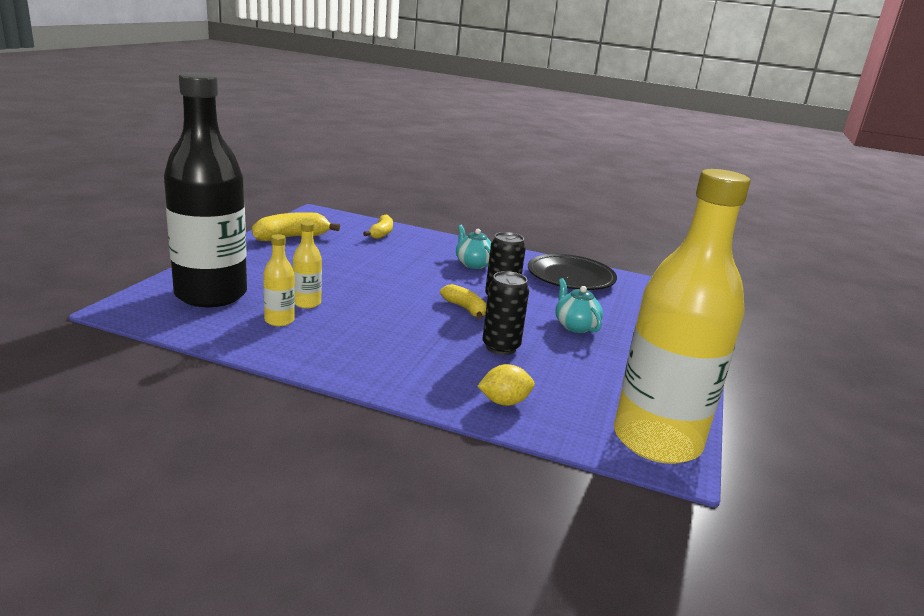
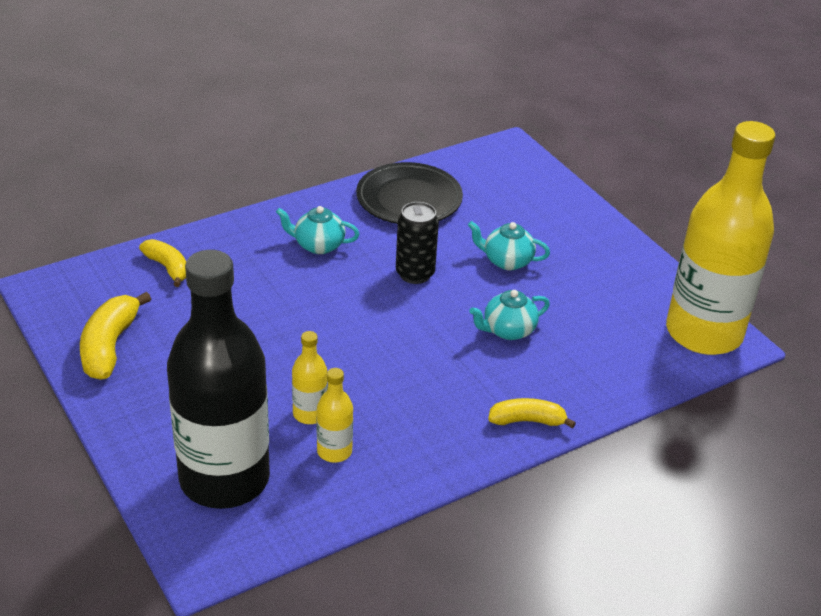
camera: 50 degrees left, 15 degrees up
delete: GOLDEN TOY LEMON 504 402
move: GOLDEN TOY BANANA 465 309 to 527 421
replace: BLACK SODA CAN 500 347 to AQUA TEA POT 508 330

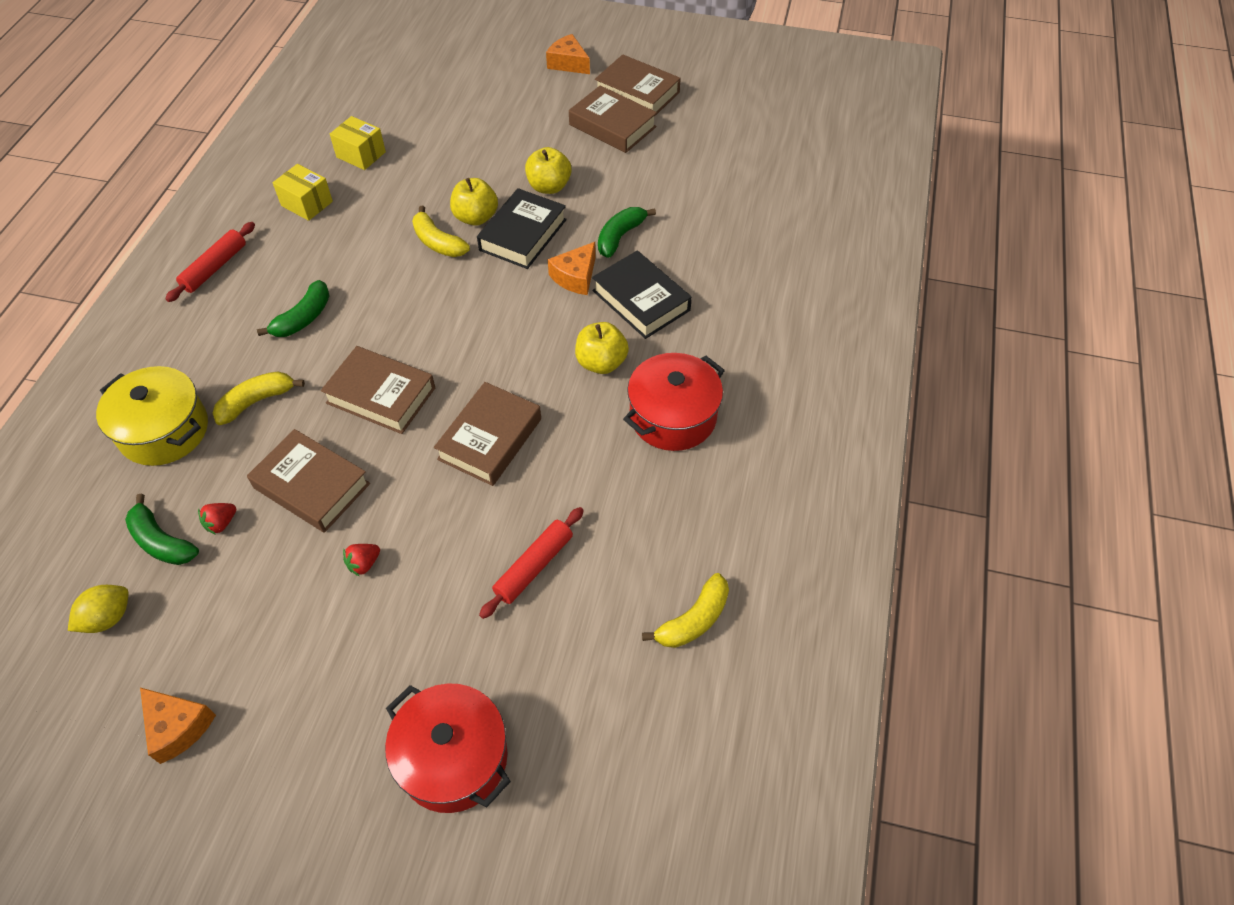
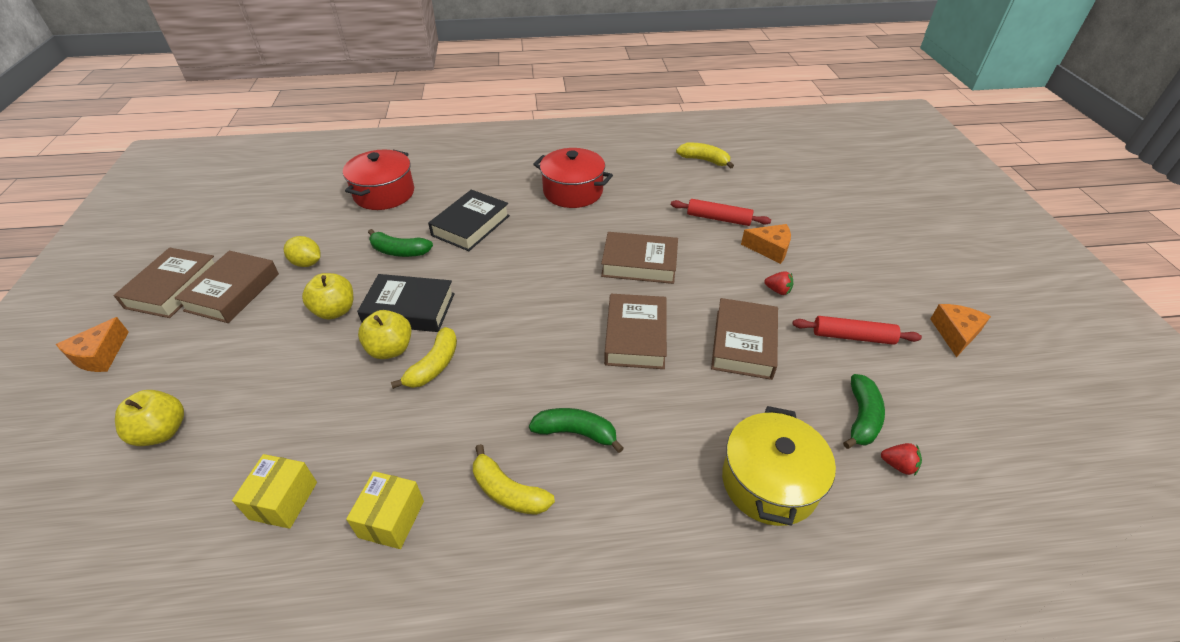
camera: 110 degrees left, 10 degrees down
move: GOLDEN TOY LEMON 108 618 to 307 263; CRIMSON ROLLING PIN 214 267 to 853 337; CRIMSON STRAWBERRY 221 523 to 898 465; GOLDEN TOY BANANA 256 402 to 508 491; CRIMSON POT 453 758 to 384 193; ORANGE CHEESE WEDGE 575 277 to 769 249; GOLDEN APPLE 601 363 to 162 432

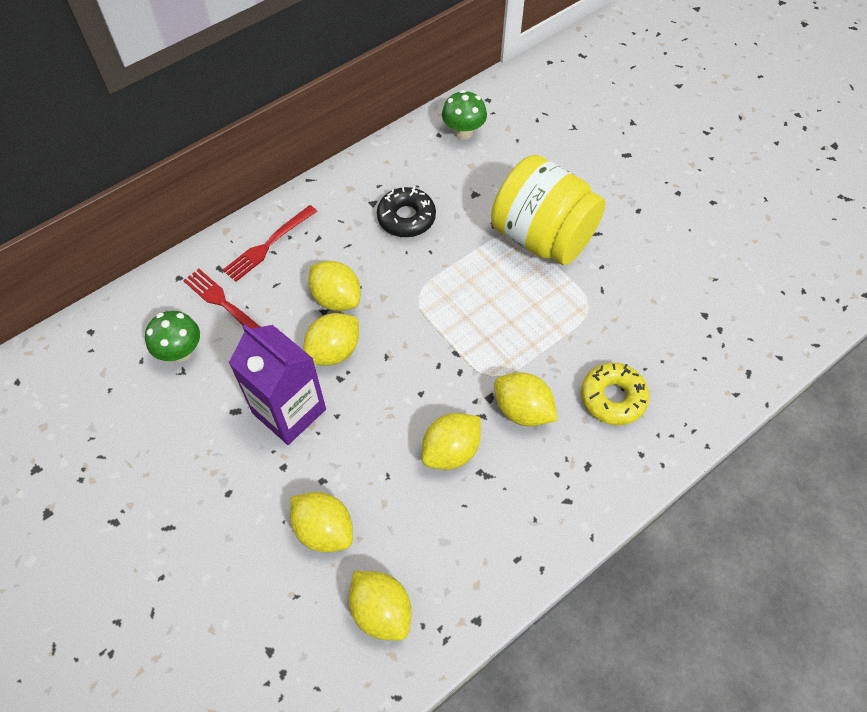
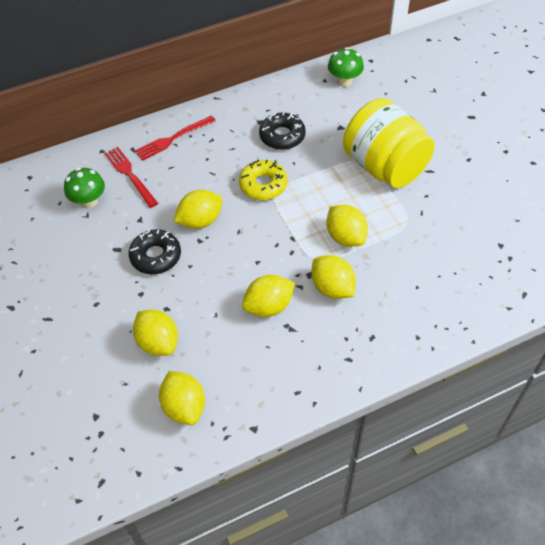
camera: 15 degrees right, 5 degrees down
move: GOLDEN TOY LEMON 336 298 to 345 237; GOLDEN GLAZED DONUT 613 398 to 263 185
replace: VIOLET JUICE CARTON 289 411 to BLACK GLAZED DONUT 156 256

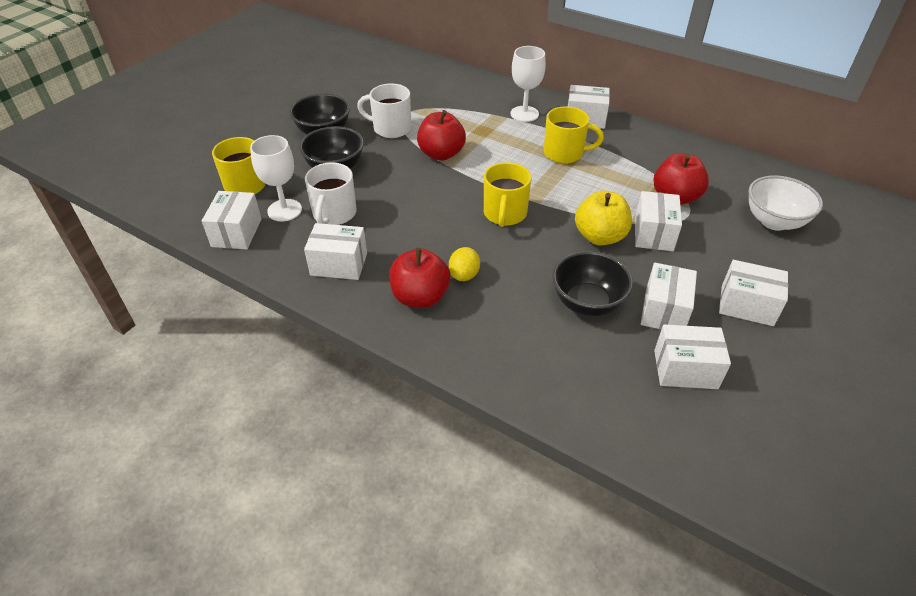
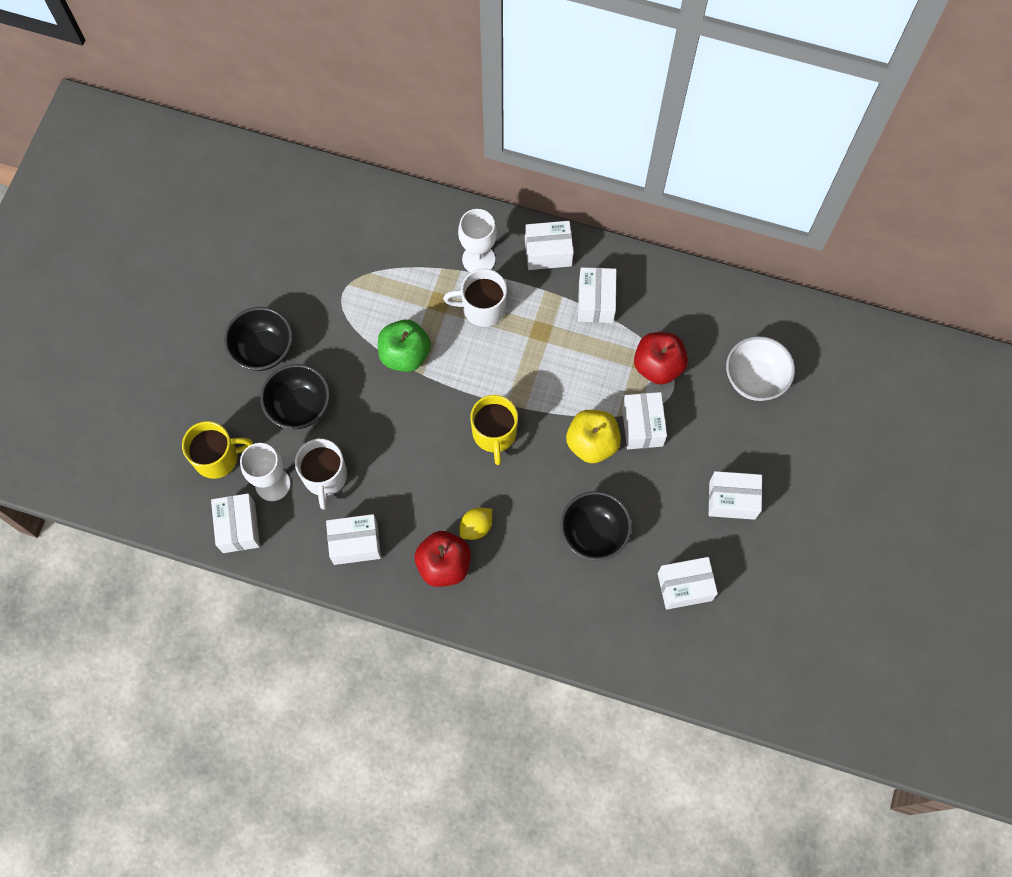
camera: 15 degrees left, 25 degrees up
delete: GOLDEN TEA MUG 564 153
move: PURE WHITE TEA MUG 391 128 to 482 308; PURE WHITE BOX 664 311 to 596 302
recolor: CRIMSON APPLE 441 154 to EMERALD APPLE 405 354
rotate: GOLDEN TOY LEMON 464 275 = 476 527 45 degrees clockwise

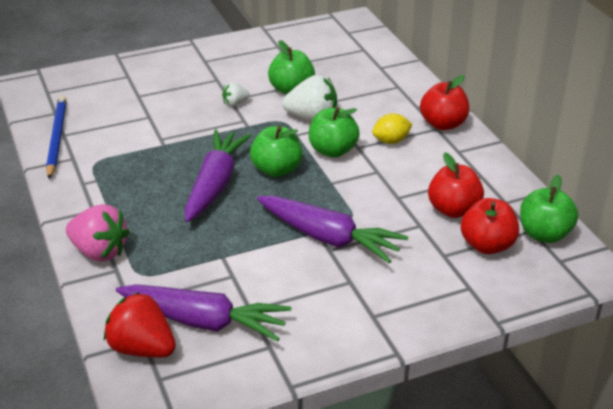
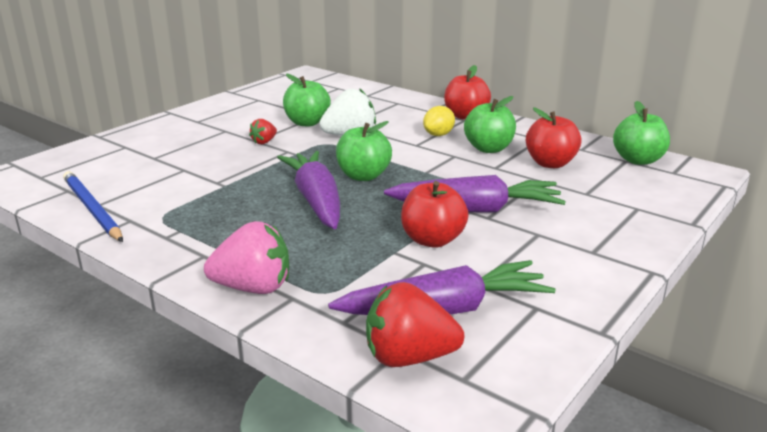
camera: 30 degrees left, 10 degrees down
move: EMERALD APPLE 333 150 to 488 148; CRIMSON APPLE 487 245 to 432 240
recolor: PURE WHITE STRAWBERRY 235 103 to CRIMSON STRAWBERRY 264 142

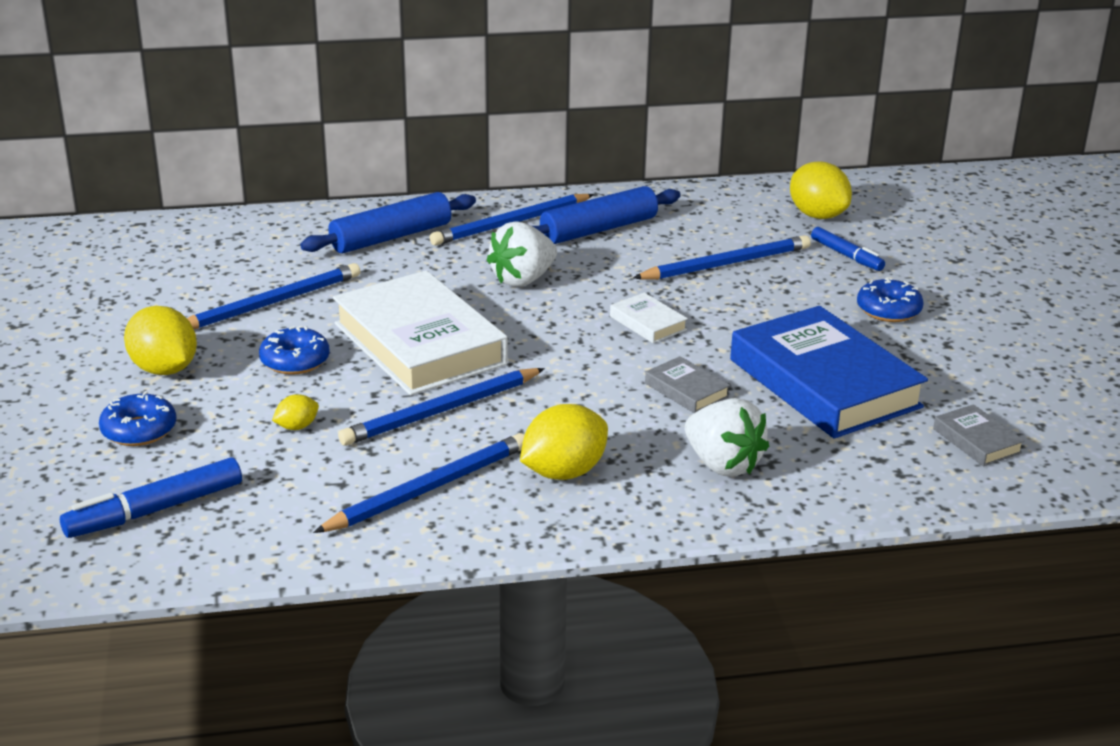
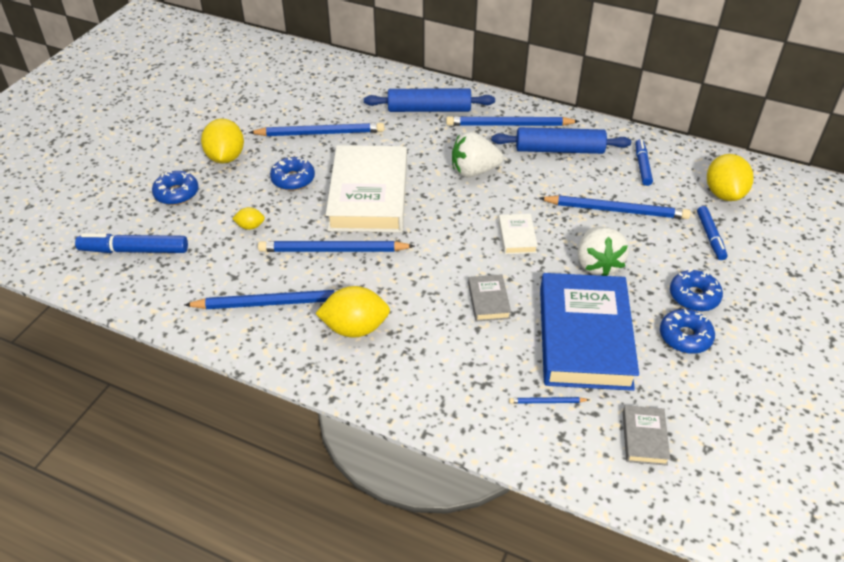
camera: 35 degrees right, 15 degrees up
insert: COBALT LEAD PENCIL 547 402; COBALT MARKER 642 166; COBALT GLAZED DONUT 685 337
move: PURE WHITE STRAWBERRY 722 464 to 597 264

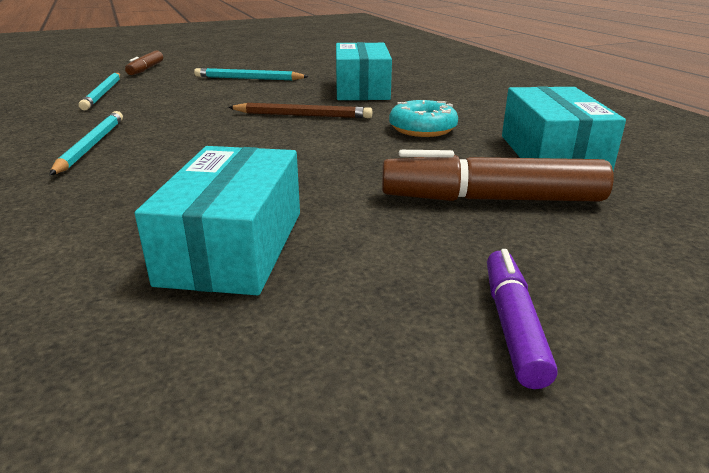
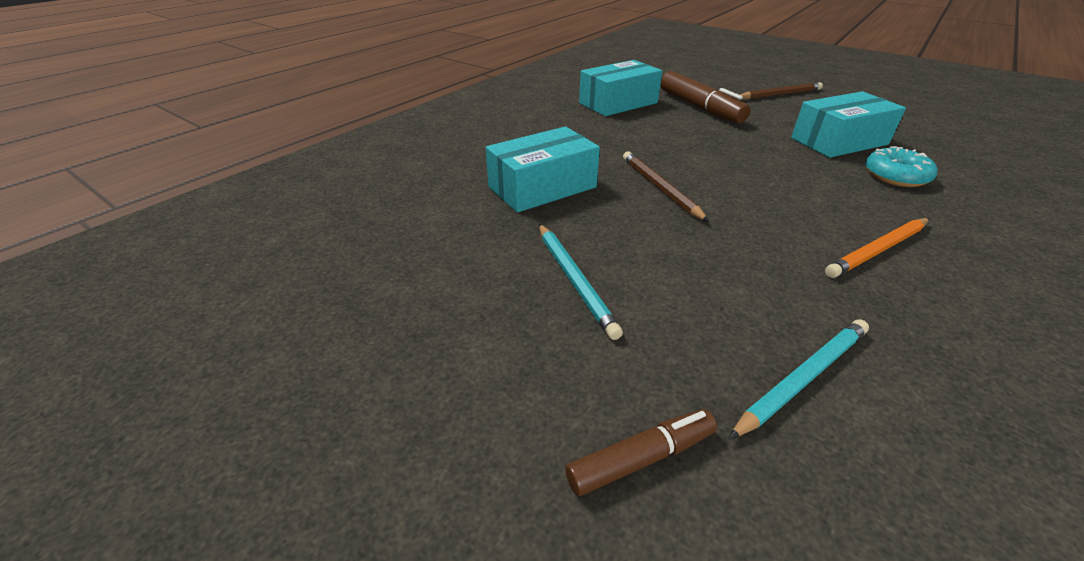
camera: 120 degrees left, 10 degrees up
move: AQUA GLAZED DONUT 422 129 to 895 176
replace: VIOLET MARKER 512 325 to BROWN LEAD PENCIL 780 94
recolor: AQUA LEAD PENCIL 91 146 to ORANGE LEAD PENCIL 878 250

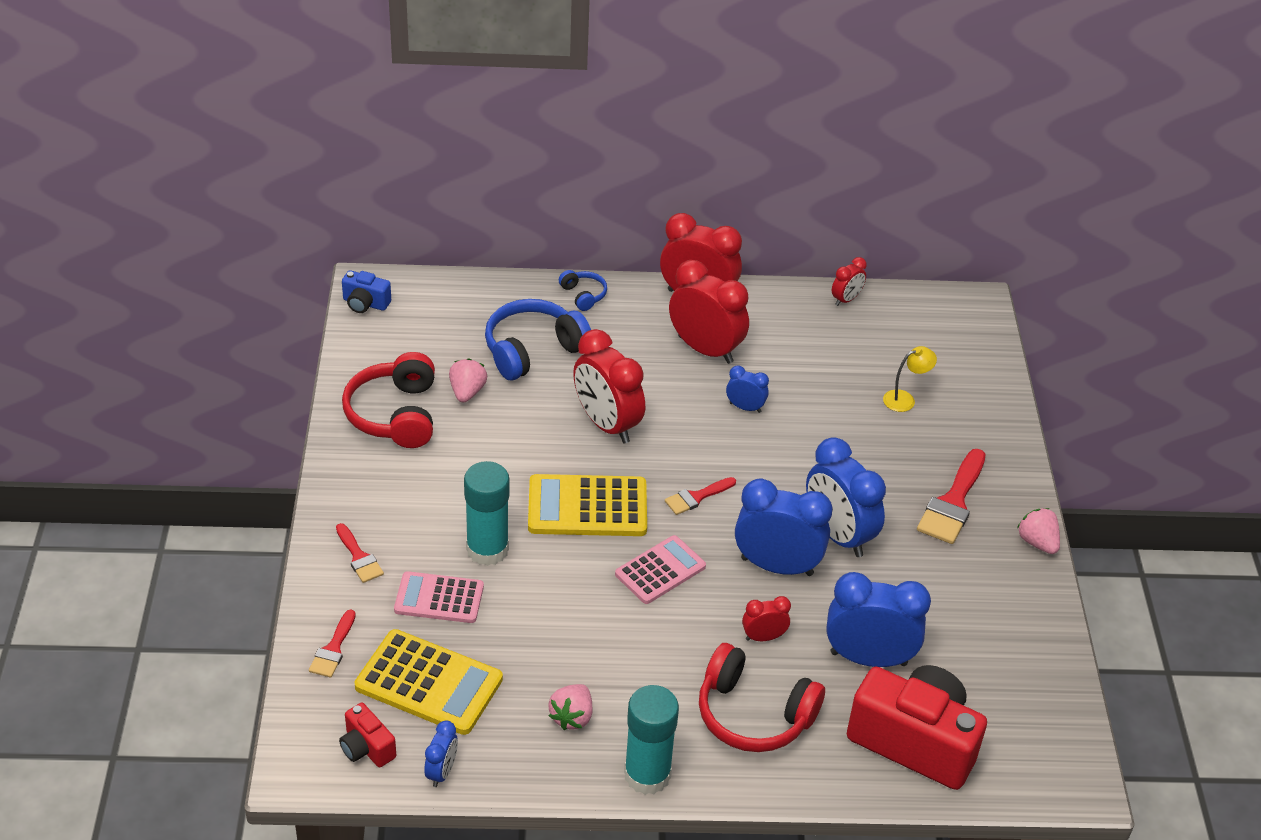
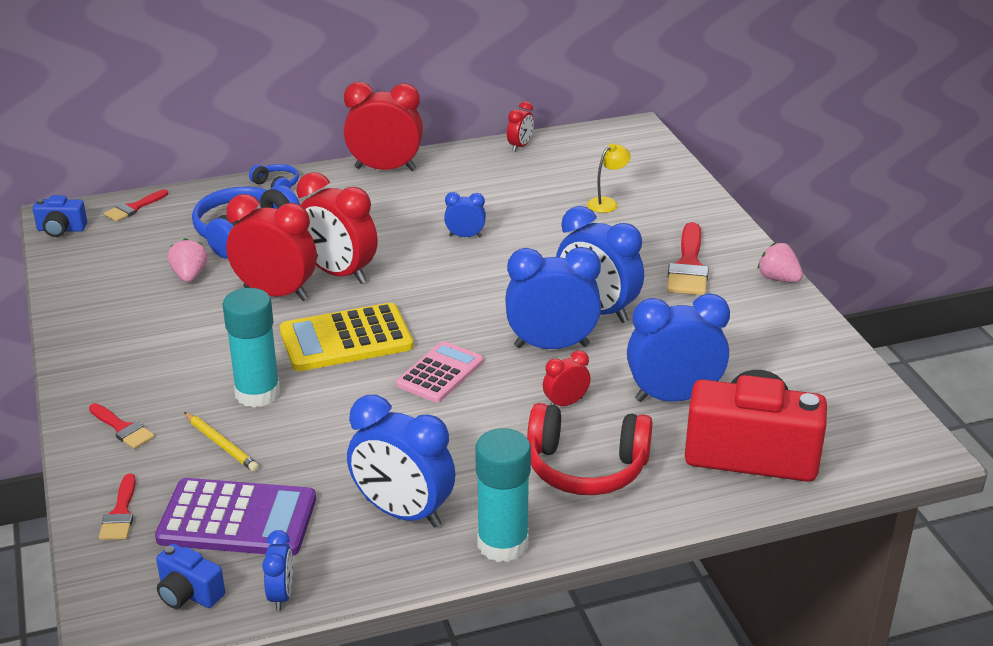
camera: 15 degrees left, 10 degrees down
delete: CRIMSON HEADPHONES 395 414
move: CRIMSON PAINT BRUSH 696 497 to 133 208; CRIMSON BEDSIDE CLOCK 705 349 to 276 293
replace: PINK CALCULATOR 439 598 to GOLDEN LEAD PENCIL 221 444; PINK STRAWBERRY 572 717 to COBALT BEDSIDE CLOCK 402 513
recolor: CRIMSON COMPACT CAMERA 367 748 to COBALT COMPACT CAMERA 189 593; GOLDEN CALCULATOR 429 683 to VIOLET CALCULATOR 237 519

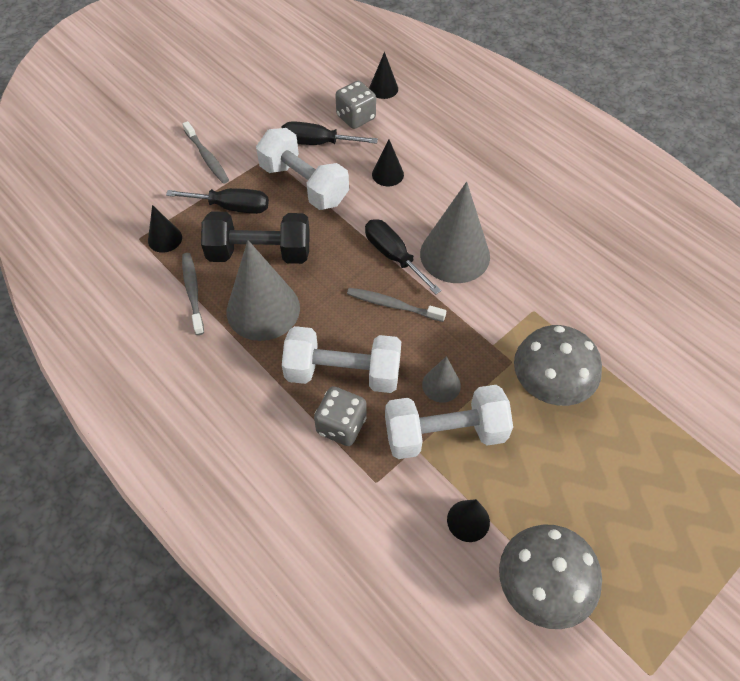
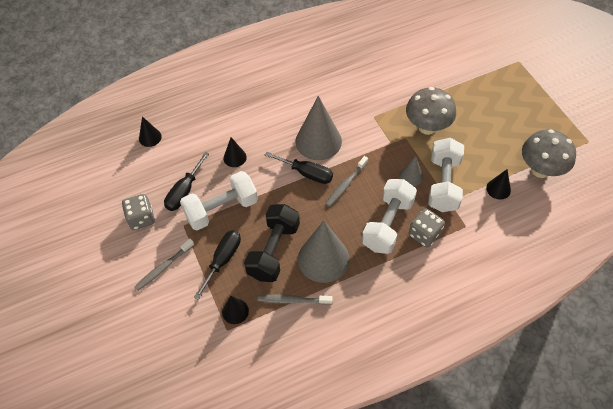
camera: 70 degrees left, 0 degrees up
move: GREY DICE 356 117 to 141 218
rotate: GREY TOOTHBRUSH 207 157 = 164 267 150 degrees clockwise; BLACK SCREWDRIVER 393 256 = 307 173 135 degrees counterclockwise

